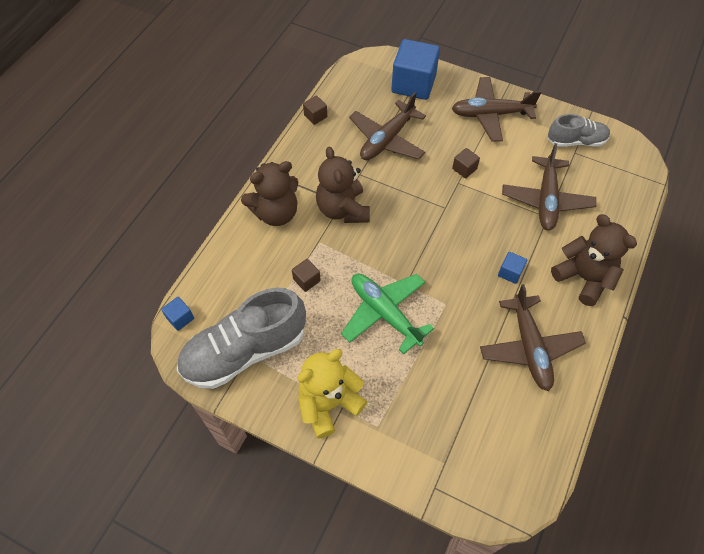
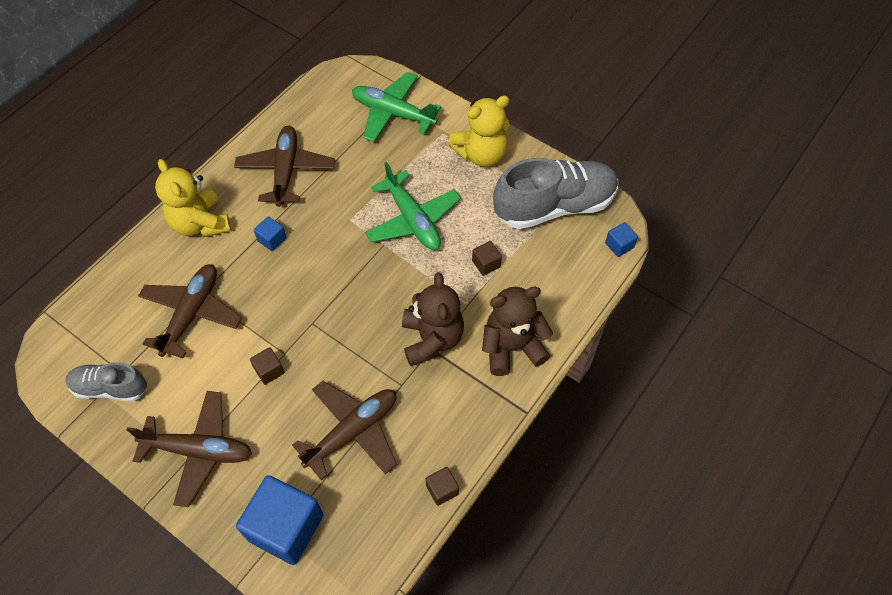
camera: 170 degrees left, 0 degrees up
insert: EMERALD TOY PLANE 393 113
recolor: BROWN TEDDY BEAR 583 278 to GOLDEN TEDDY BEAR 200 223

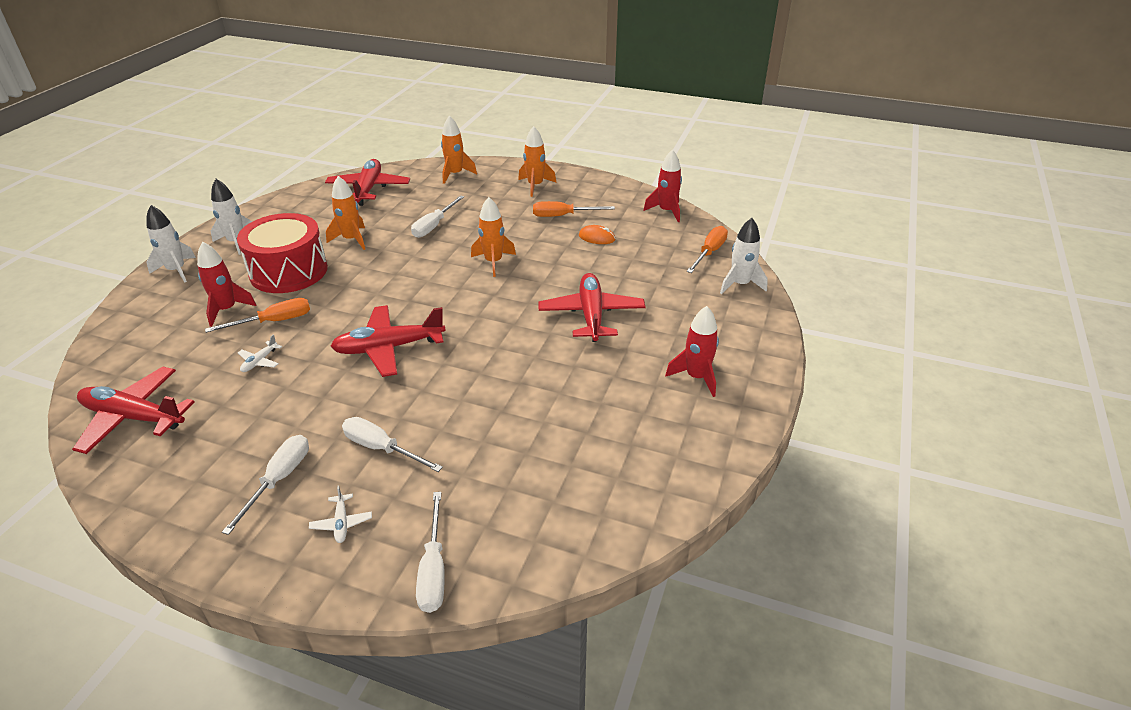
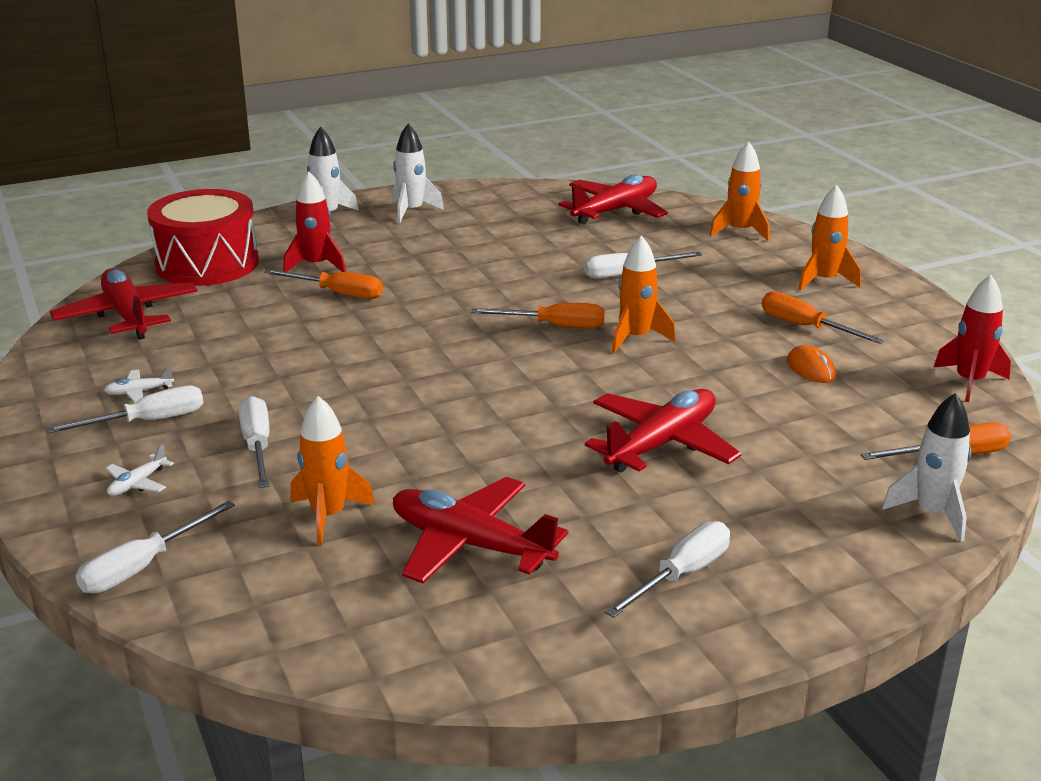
camera: 45 degrees right, 10 degrees down
insert: ORANGE SCREWDRIVER 554 326
move: CRIMSON SNARE DRUM 289 271 to 207 264; PURE WHITE TOY PLANE 259 361 to 139 392; ORANGE TOY ROCKET 351 239 to 328 516; CRIMSON TOY PLANE 389 348 to 470 544
replace: CRIMSON TOY ROCKET 696 377 to PURE WHITE SCREWDRIVER 682 575

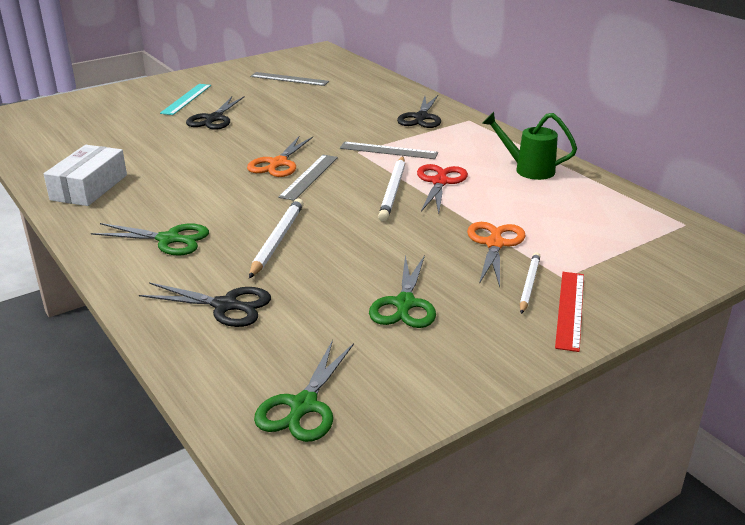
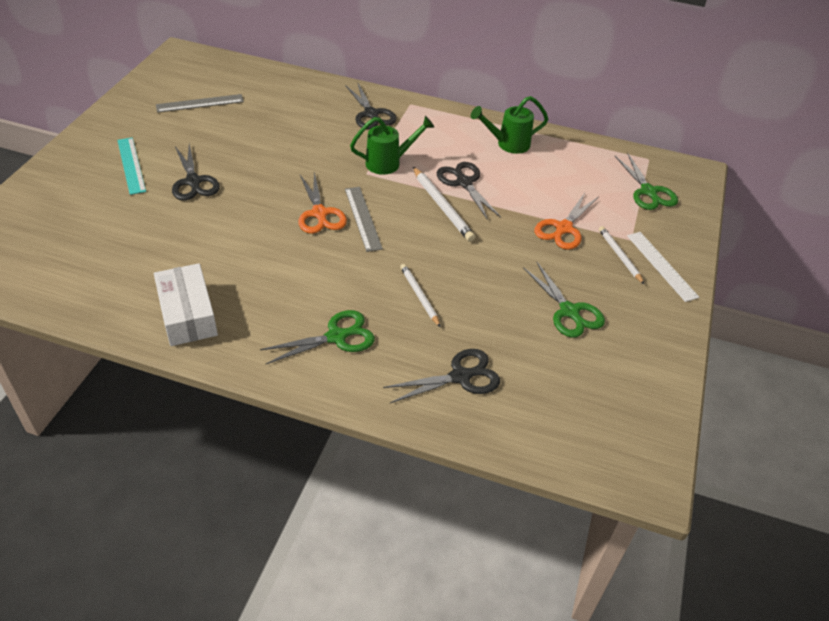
camera: 40 degrees left, 15 degrees up
move: EMERALD SHEARS 303 406 to 648 192
replace: GREY RULER 388 150 to EMERALD WATERING CAN 389 163
recolor: CRIMSON SHEARS 440 182 to BLACK SHEARS 464 182; CRIMSON RULER 570 309 to PURE WHITE RULER 661 265
rotate: ORANGE SHEARS 495 244 = 563 228 120 degrees counterclockwise
resize: PURE WHITE LEAD PENCIL 277 240 = 419 296 x0.66

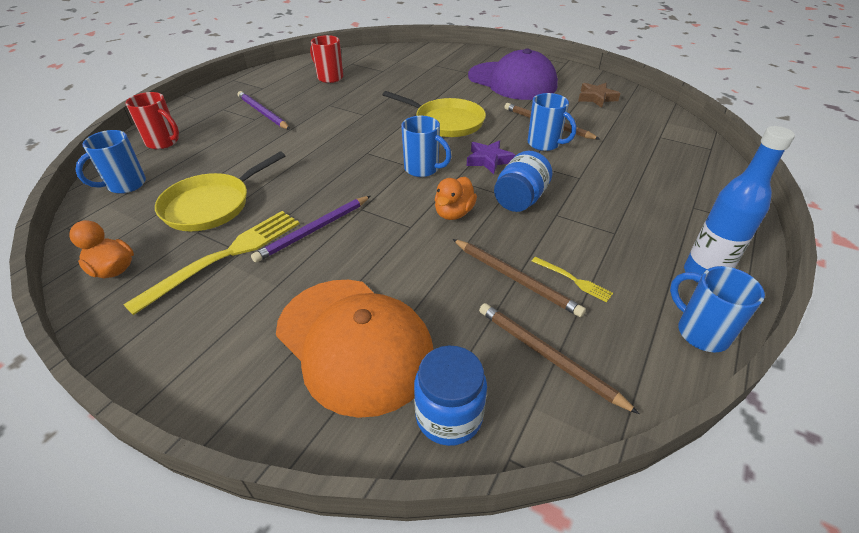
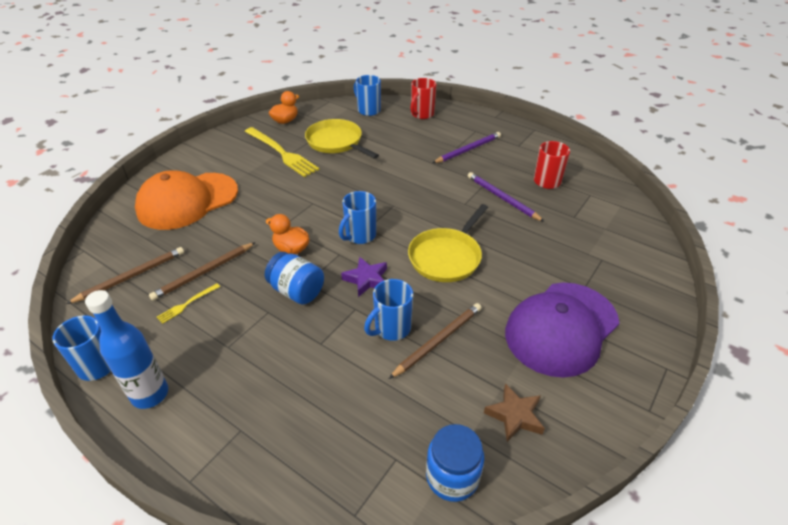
camera: 95 degrees right, 0 degrees up
move: VIOLET LEAD PENCIL 314 230 to 502 198; COBALT JAM JAR 449 416 to 452 476

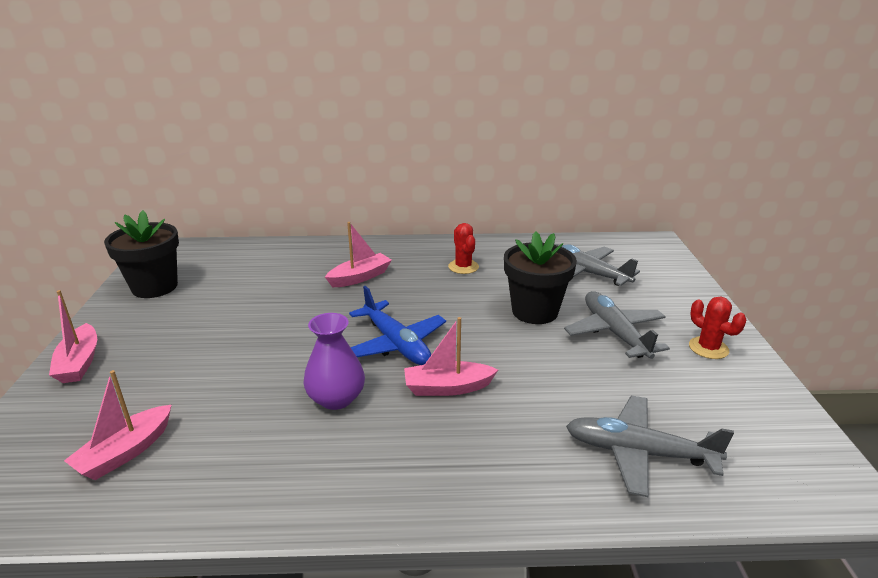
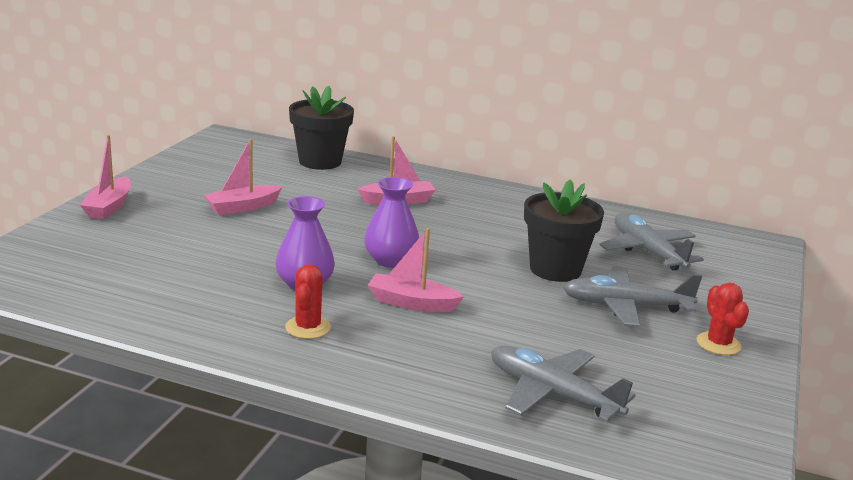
camera: 20 degrees right, 5 degrees down
move: PINK BOAT 125 452 to 242 207; BLACK POTTED PLANT 155 287 to 320 162; CRIMSON CACTUS 463 267 to 308 327
replace: COBALT TOY PLANE 396 344 to VIOLET FLOWER VASE 390 260
rotate: GREY TOY PLANE 614 333 = 625 306 90 degrees counterclockwise

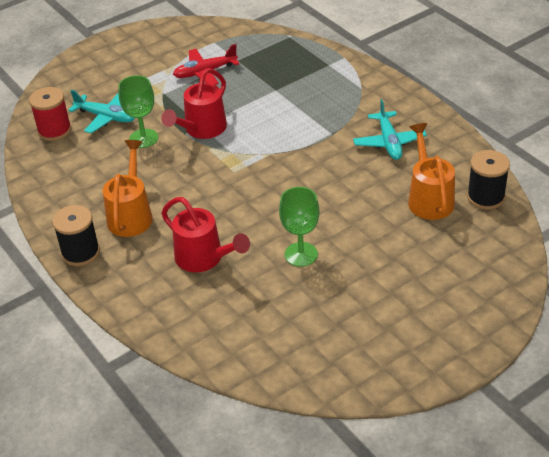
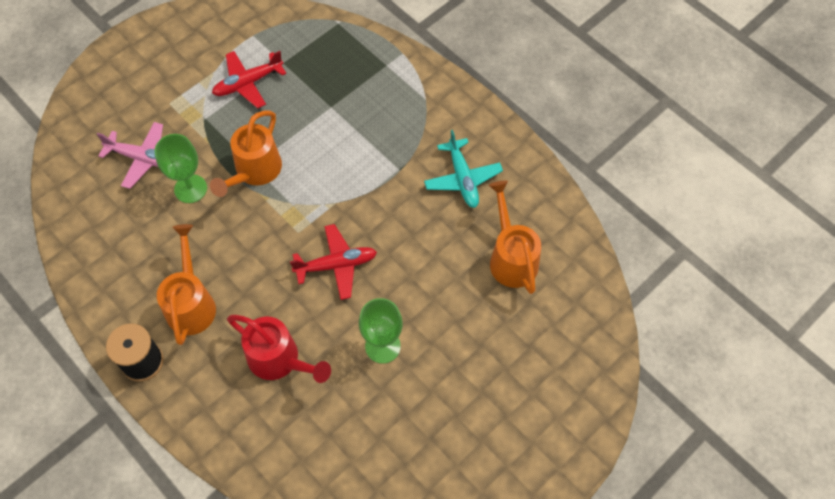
camera: 10 degrees left, 20 degrees up
delete: CRIMSON BOBBIN 54 130; BLACK BOBBIN 485 197
insert: CRIMSON TOY PLANE 336 265
recolor: AQUA TOY PLANE 106 117 to PINK TOY PLANE 143 158; CRIMSON WATERING CAN 201 130 to ORANGE WATERING CAN 254 172

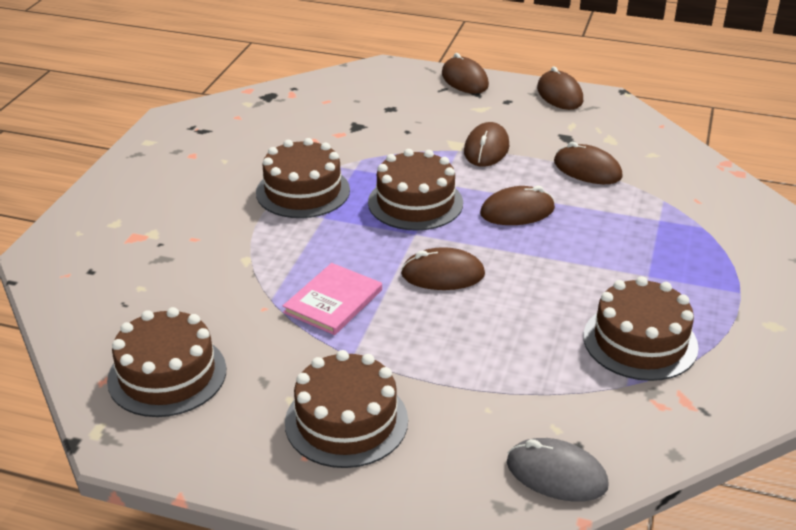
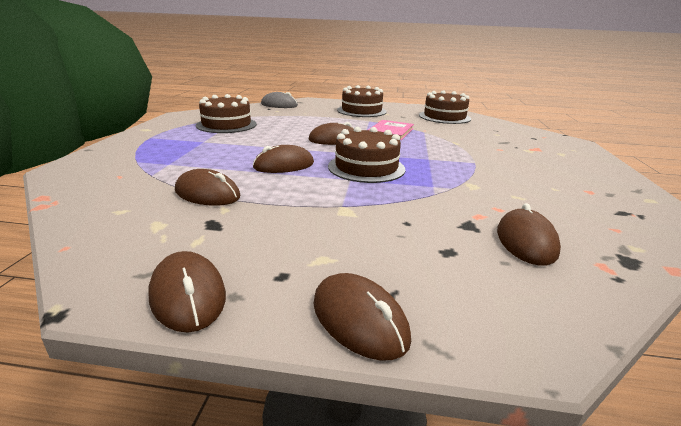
camera: 170 degrees right, 10 degrees down
delete: BROWN CAKE 303 191
move: BROWN COMPUTER MOUSE 486 149 to 526 241

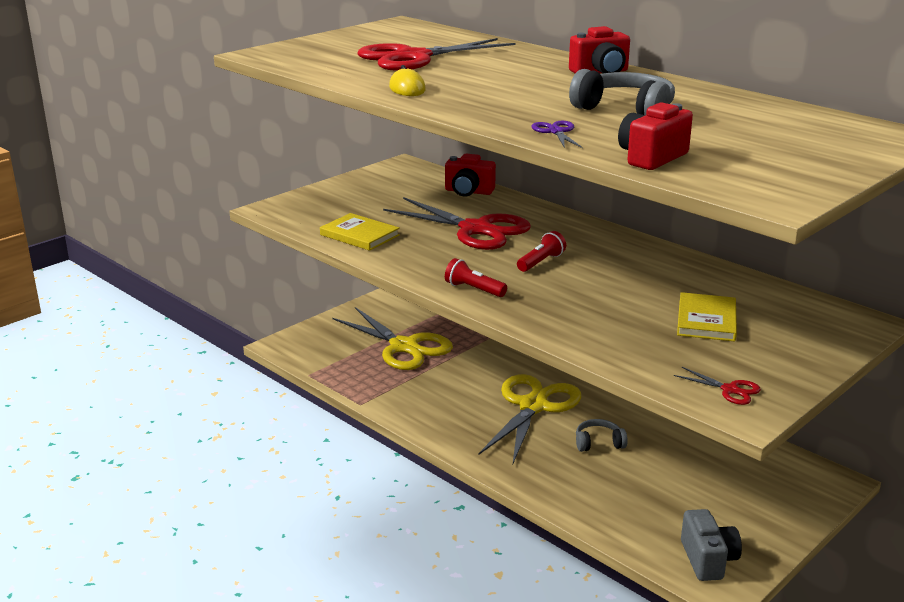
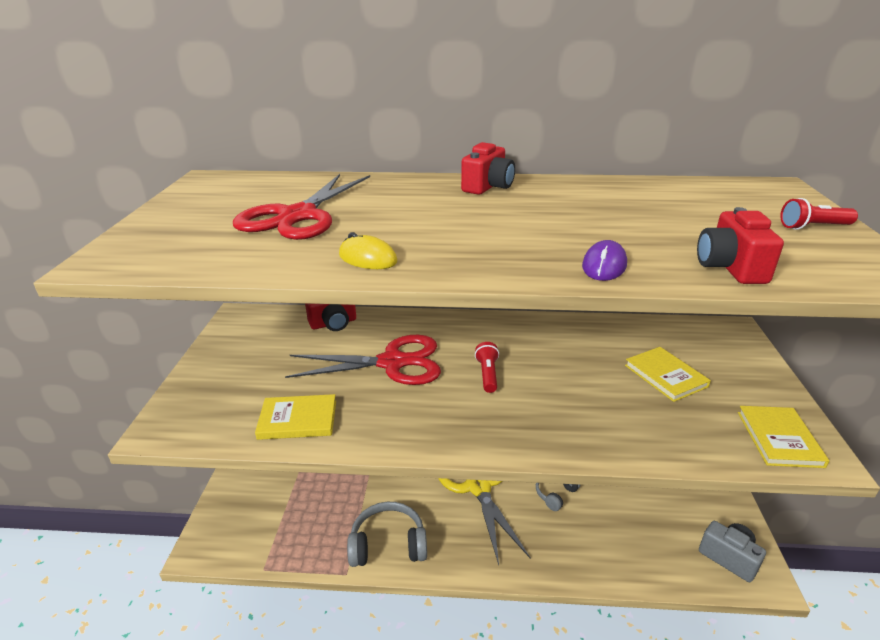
camera: 40 degrees left, 5 degrees up
delete: GOLDEN SHEARS 404 347
move: CRIMSON POCKET TORCH 474 289 to 813 227; GREY HEADPHONES 625 110 to 388 544
replace: VIOLET SHEARS 556 132 to VIOLET COMPUTER MOUSE 604 266; CRIMSON SHEARS 730 390 to GOLDEN HARDBACK 779 439

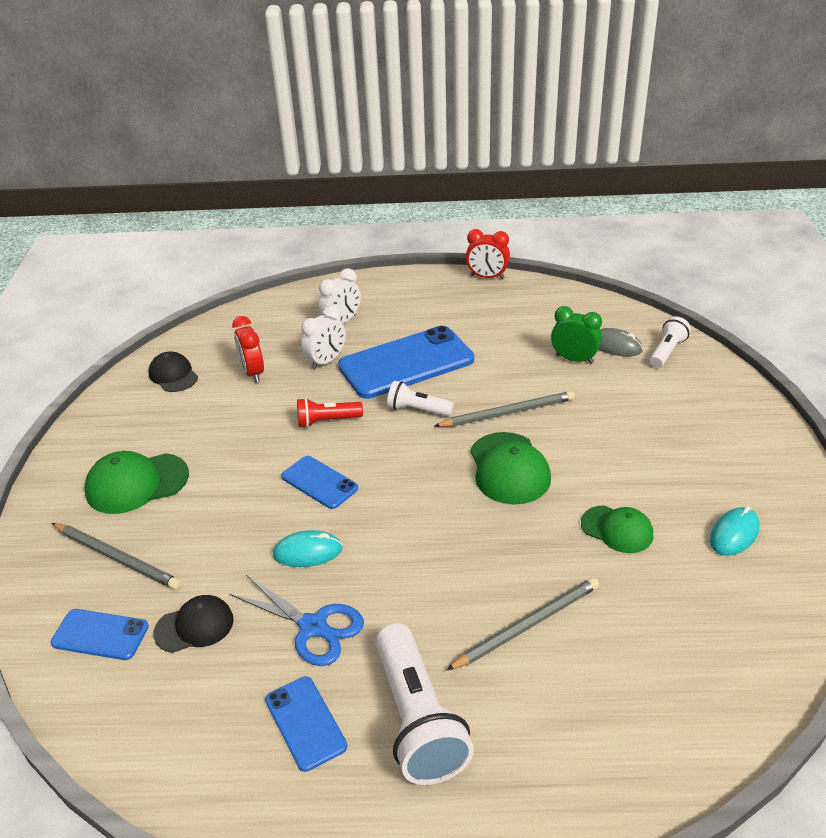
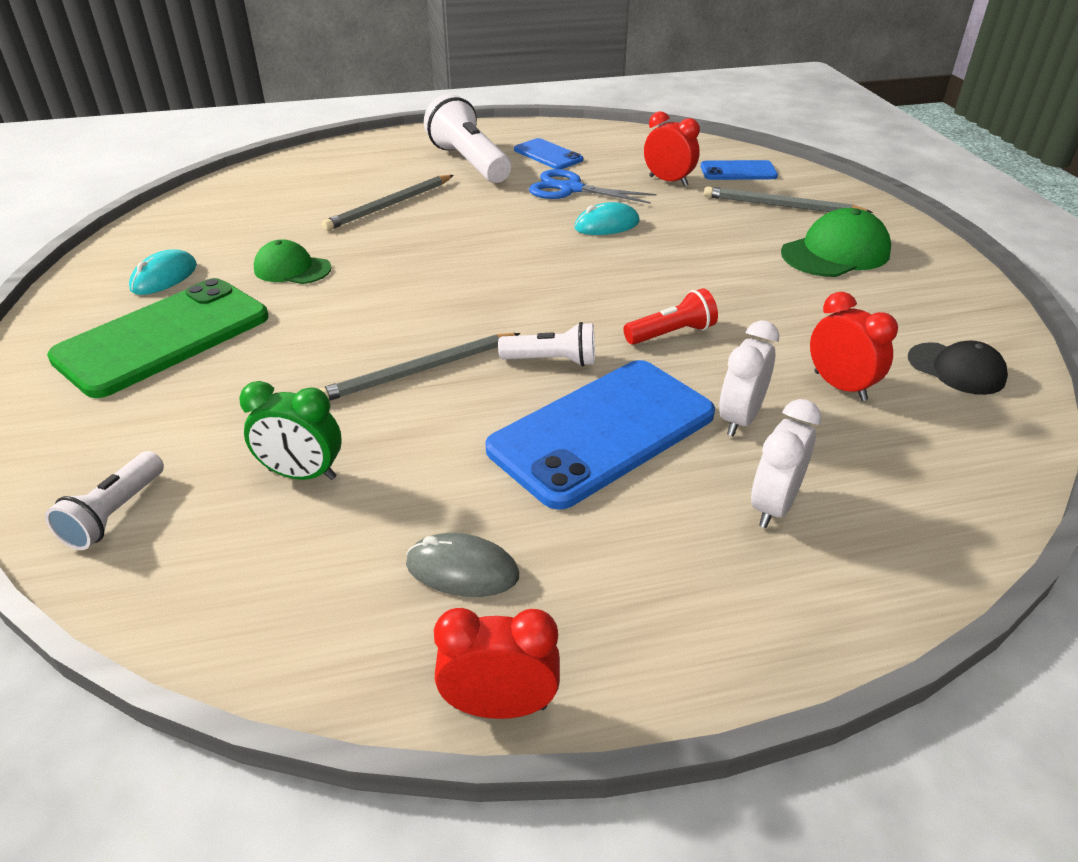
camera: 165 degrees right, 0 degrees up
delete: COBALT MOBILE PHONE 319 482; EMERALD PEAKED CAP 509 468
insert: EMERALD MOBILE PHONE 163 337
move: GREY COMPUTER MOUSE 615 346 to 462 570
replace: BLACK PEAKED CAP 194 626 to CRIMSON BEDSIDE CLOCK 668 181

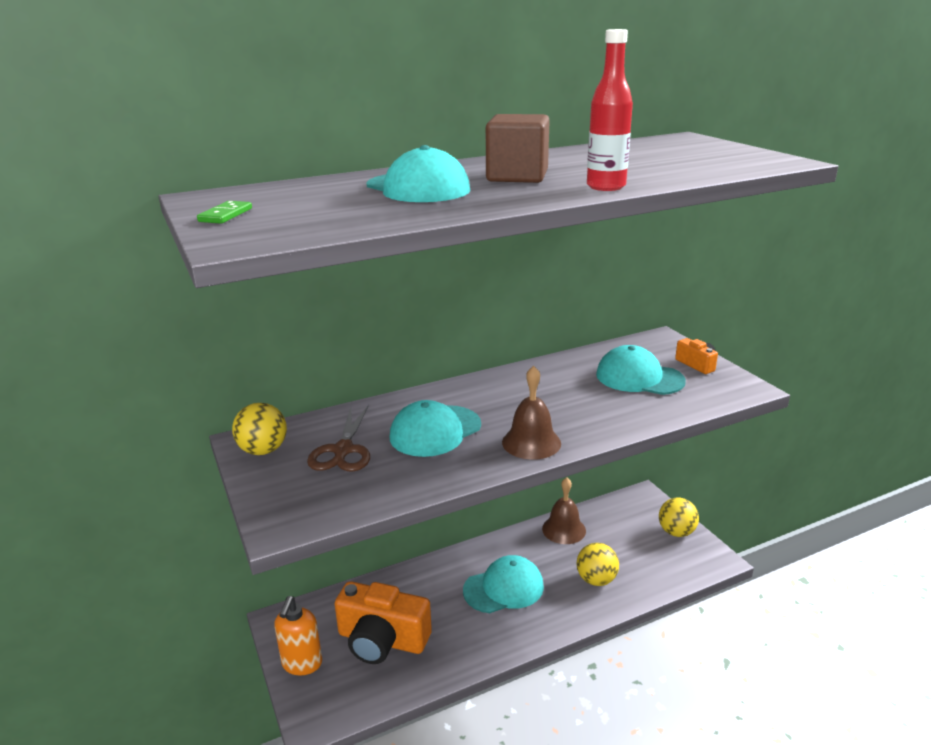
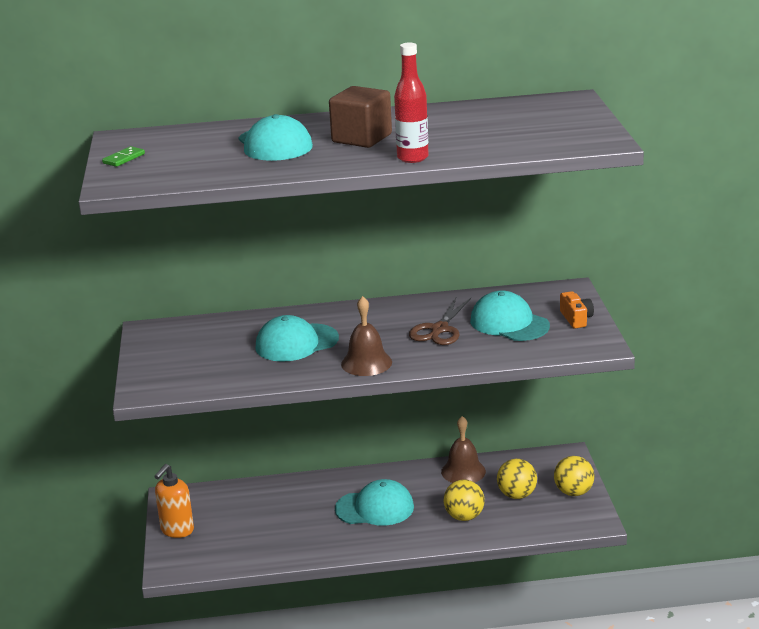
camera: 20 degrees right, 0 degrees up
delete: ORANGE COMPACT CAMERA 382 640
move: GOLDEN BALL 263 450 to 517 495; BROWN SHEARS 343 451 to 439 330

